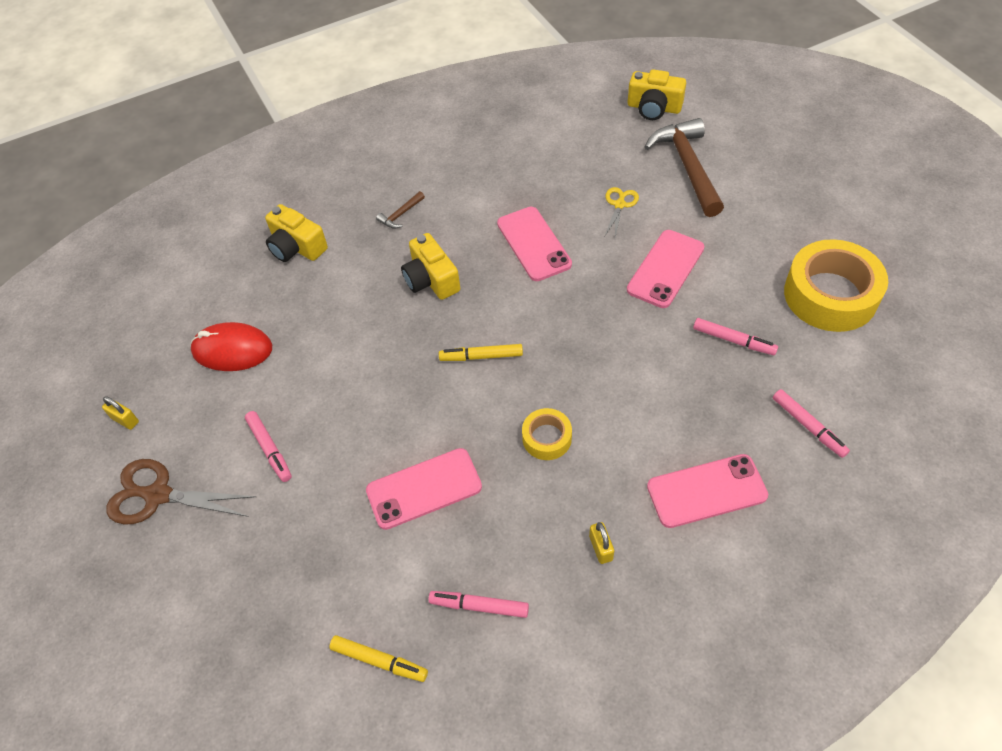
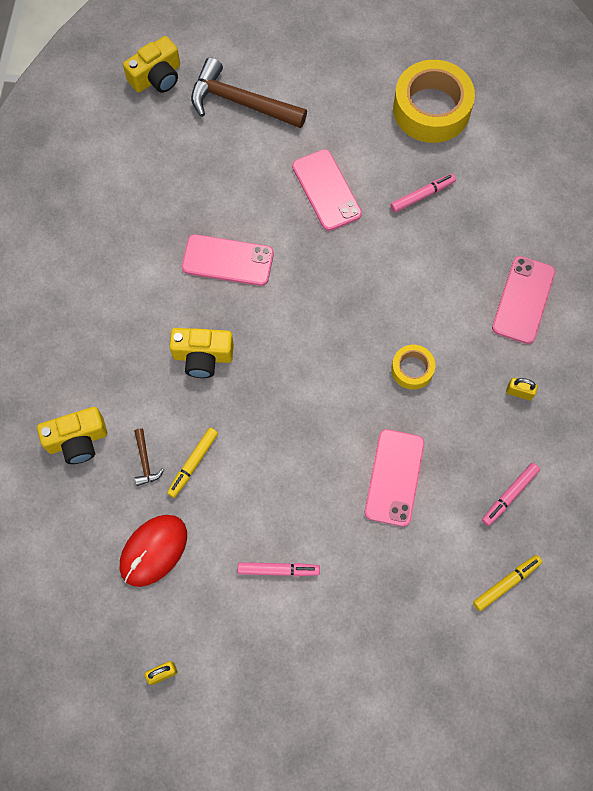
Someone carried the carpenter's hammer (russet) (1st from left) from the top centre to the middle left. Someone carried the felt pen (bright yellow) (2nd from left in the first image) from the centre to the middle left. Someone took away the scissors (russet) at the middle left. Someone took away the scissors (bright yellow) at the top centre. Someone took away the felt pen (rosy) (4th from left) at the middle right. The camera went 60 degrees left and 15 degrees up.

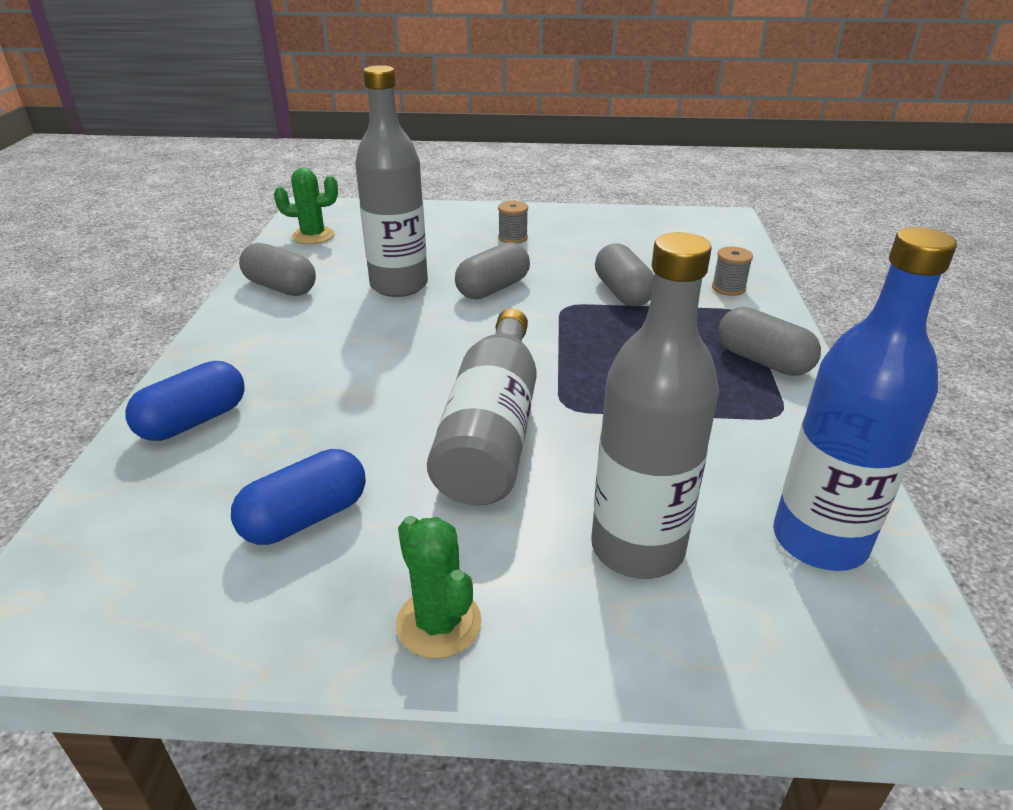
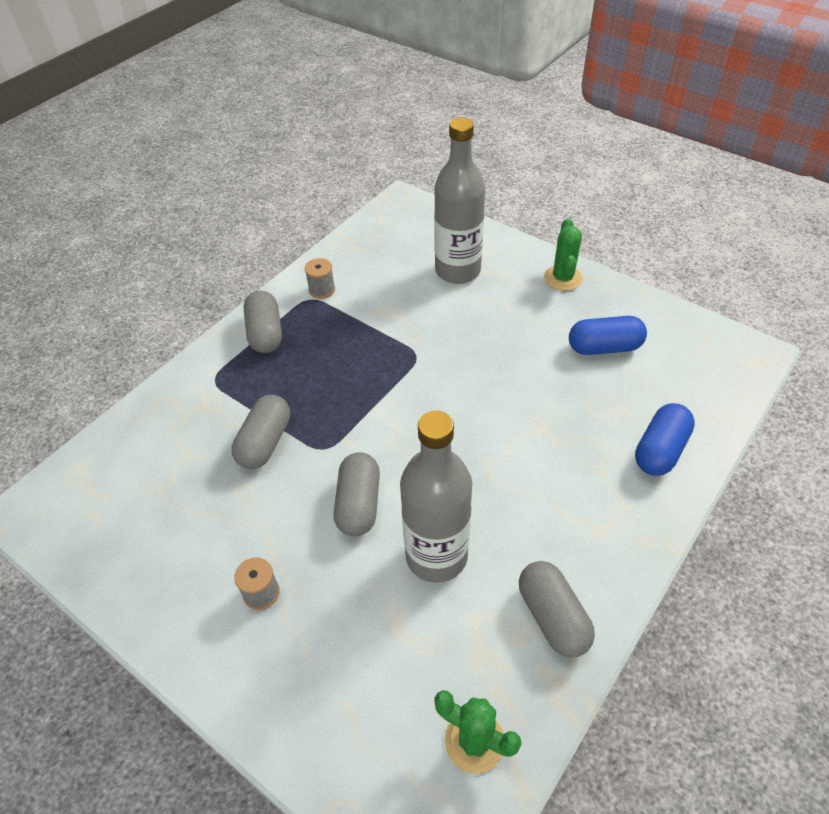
Someone carried the bobbin (gray) (2nd from left) from the middle right to the centre. Someone rotated the pill (gray) (2nd from left in the first image) at the centre by 75 degrees counterclockwise. Someone rotated the pill (royal blue) (1st from left in the first image) at the middle left by 45 degrees counterclockwise. Someone took away the flask (gray) (2nd from left) at the centre. Someone took away the flask (royal blue) at the middle right. The camera went 145 degrees left and 15 degrees up.

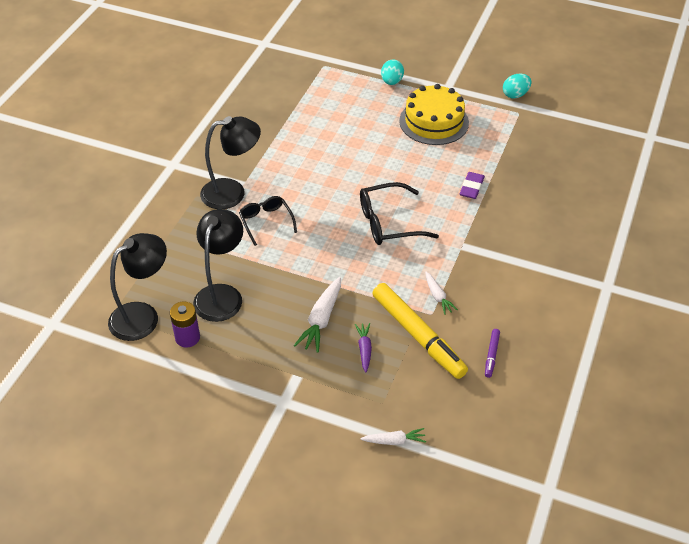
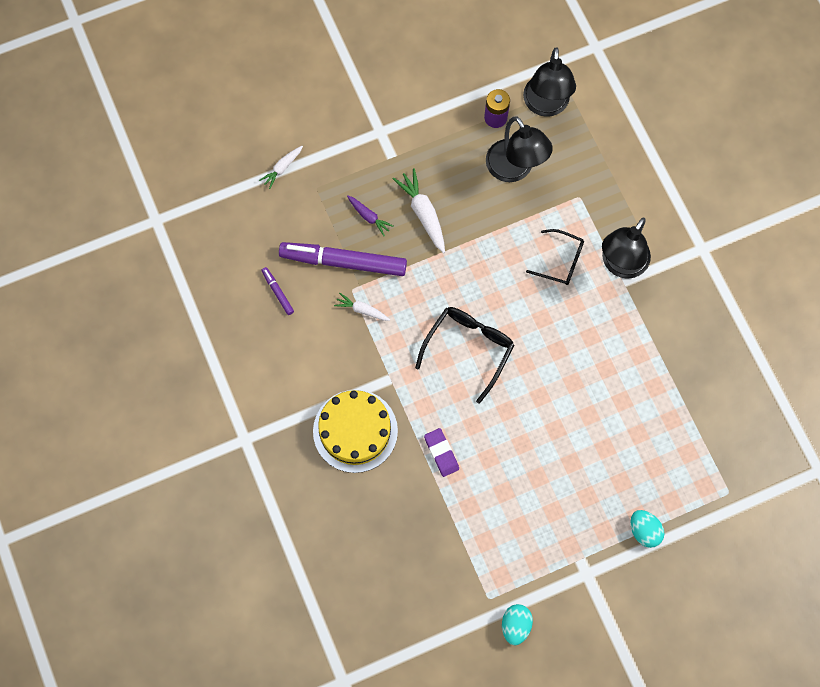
Someone repainted the felt pen (bright yellow) at the centre, which became the felt pen (purple) (2nd from left) at the centre. Someone carried the layer cake (bright yellow) from the top centre to the centre. The camera went 135 degrees right and 25 degrees up.

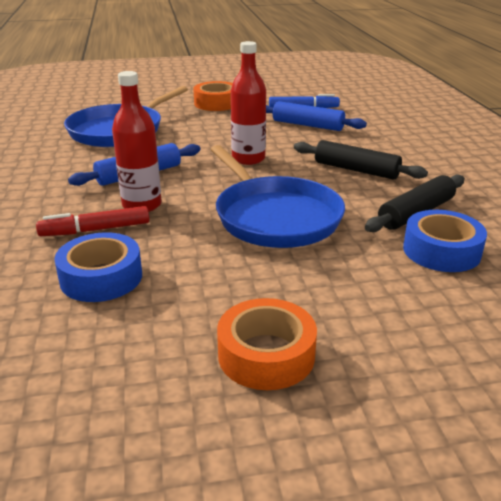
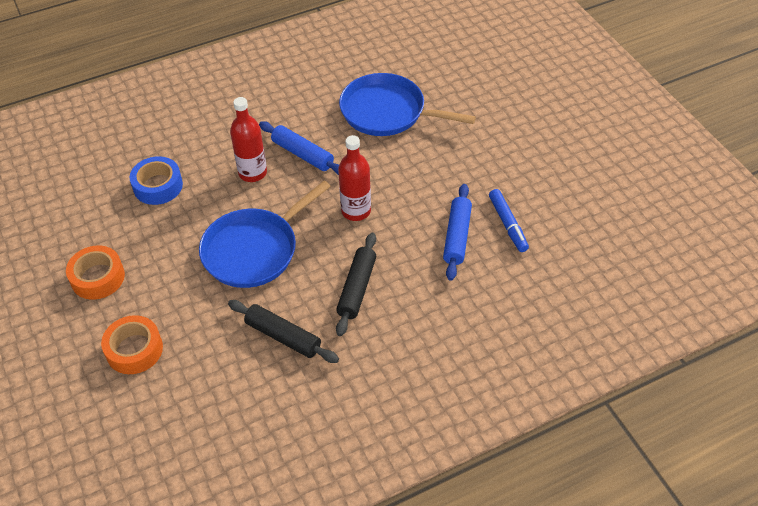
Someone carried the sticky tape (orange-coloured) (1st from left in the first image) from the top centre to the bottom left. Someone took away the felt pen (crimson) at the middle left. Someone took away the sticky tape (royal blue) (2nd from left) at the middle right. The camera went 75 degrees right and 20 degrees up.

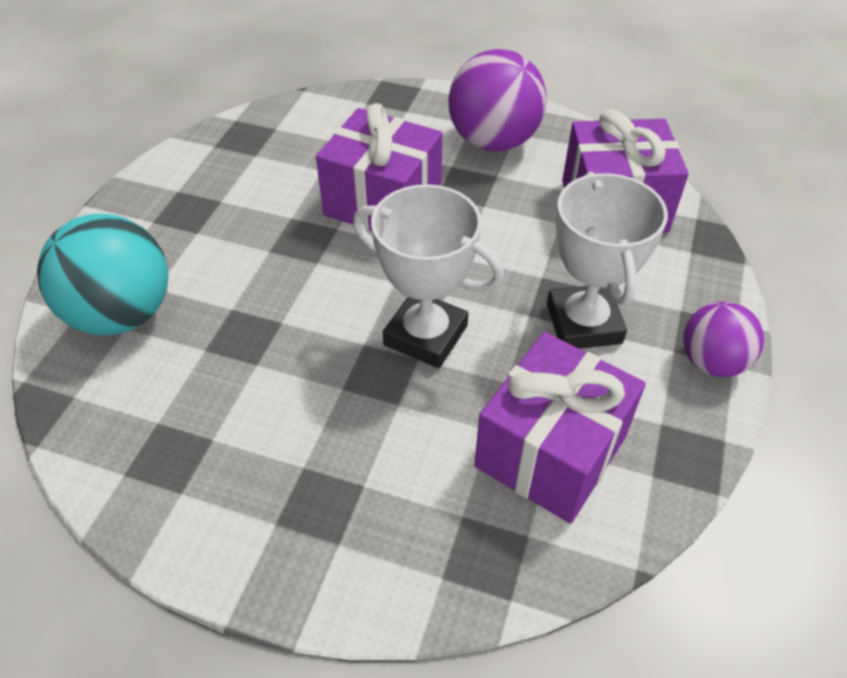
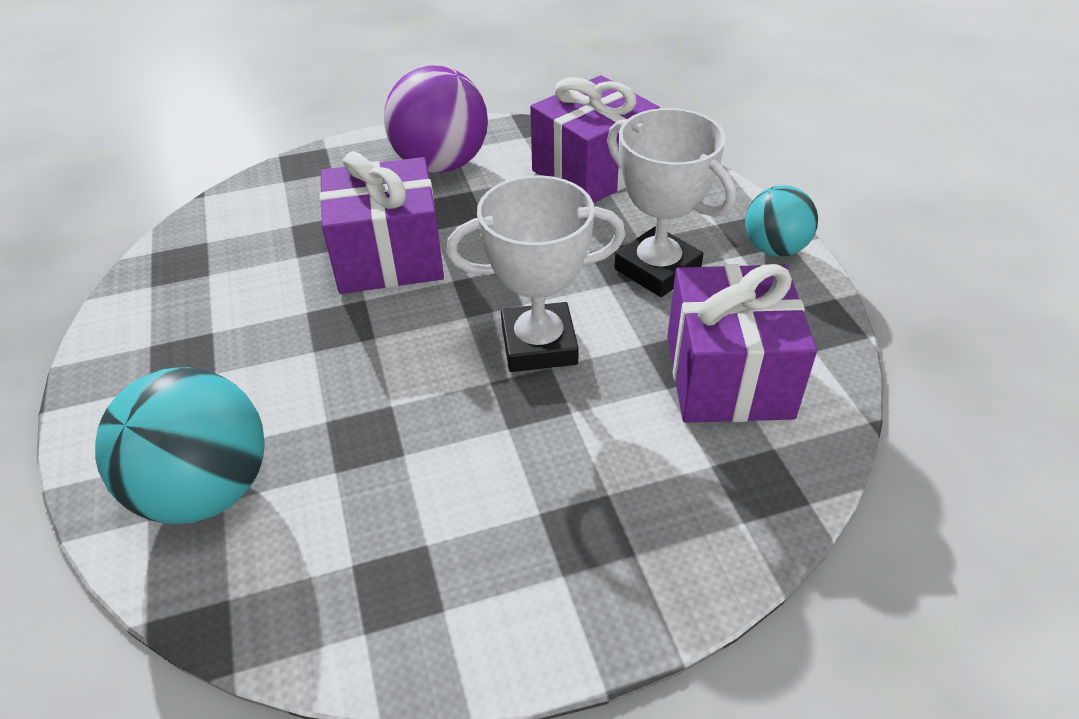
Someone repainted the sphere (purple) (2nd from left) at the middle right, which became the sphere (teal) (2nd from left) at the top right. The camera went 35 degrees left and 5 degrees down.

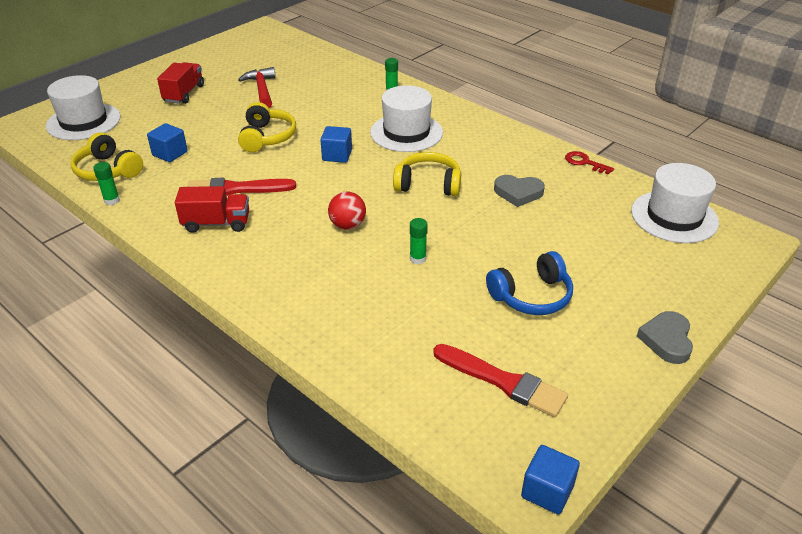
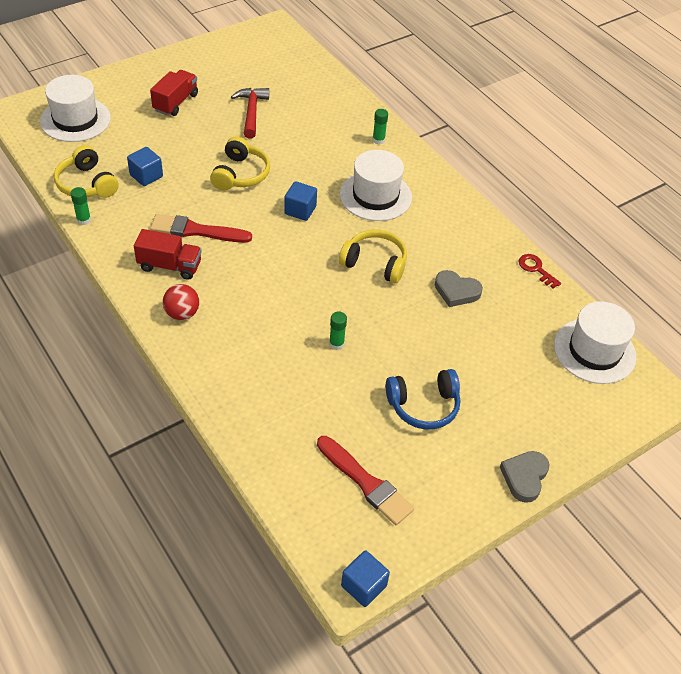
Someone carried the sphere (crimson) from the centre to the middle left. The camera went 10 degrees right and 10 degrees up.

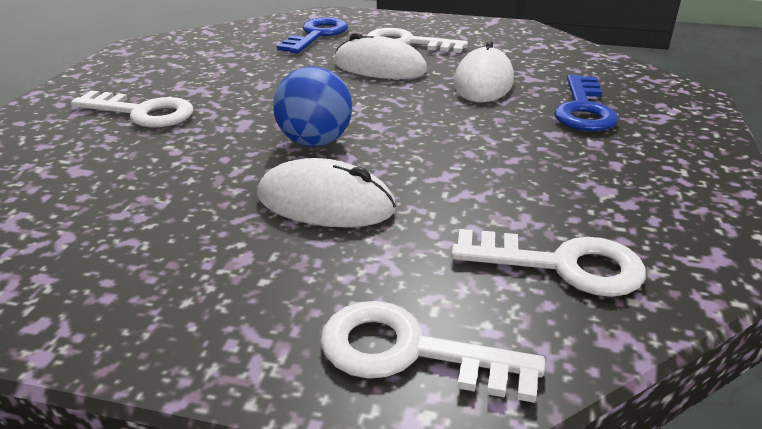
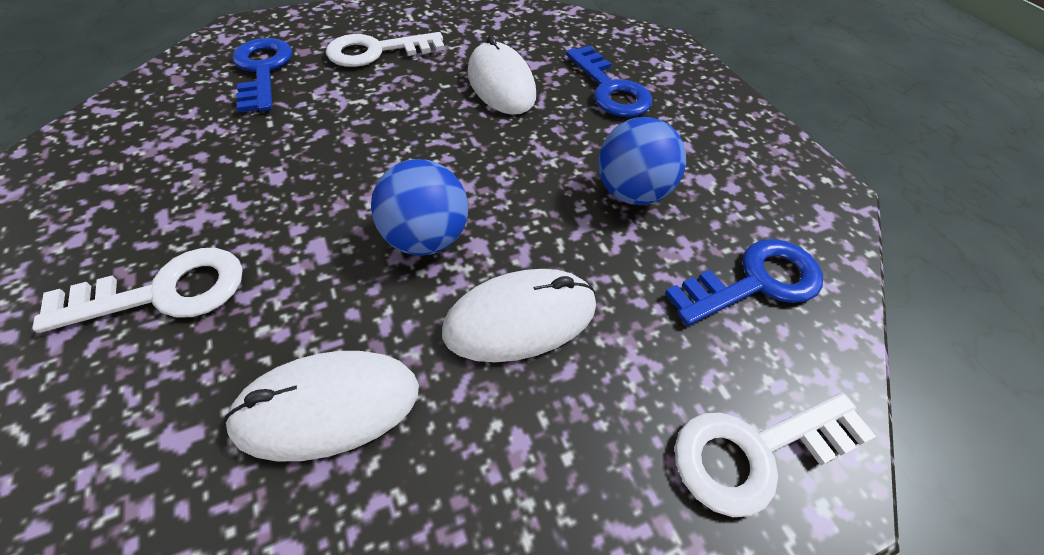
Someone carried the PC mouse (snow-white) (2nd from left in the first image) from the top centre to the bottom left. Someone put down the sphere (royal blue) (2nd from left) at the top centre. Someone repainted the latchkey (snow-white) (4th from left) at the middle right, which became the latchkey (royal blue) (3rd from left) at the middle right. The camera went 40 degrees left and 20 degrees up.

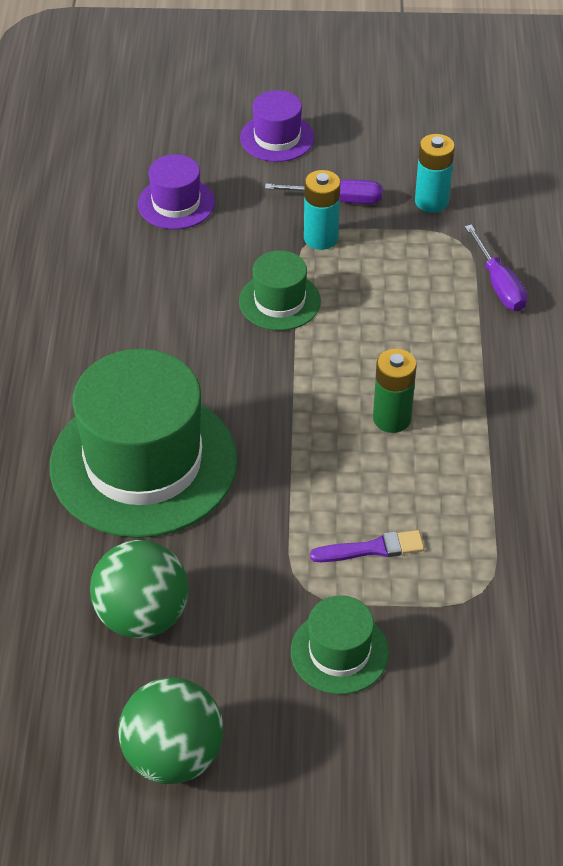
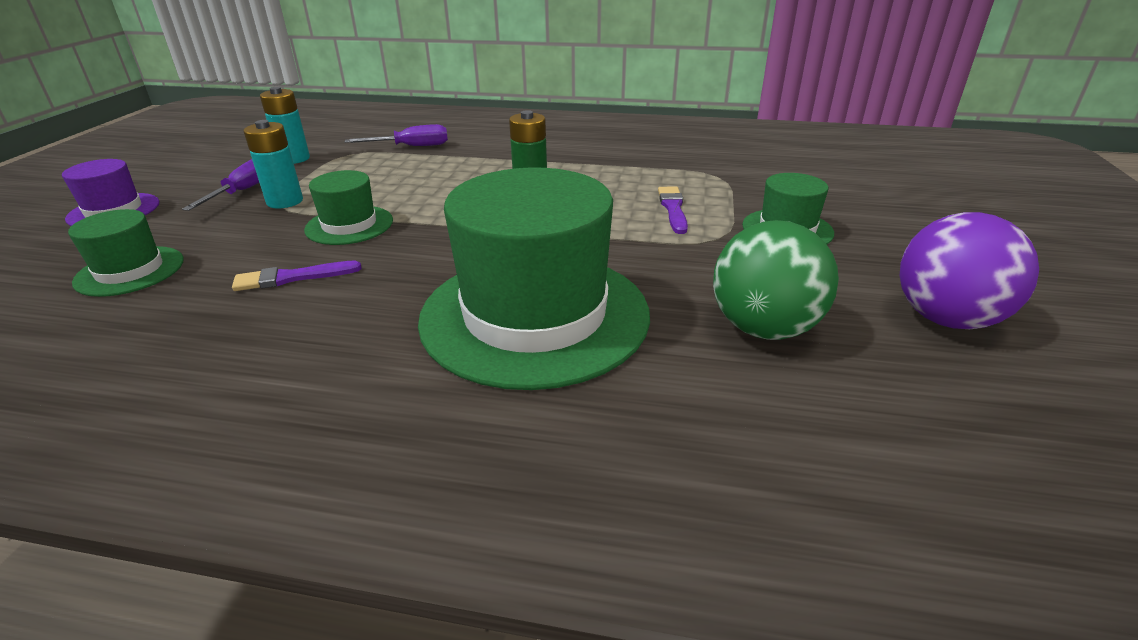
Someone repainted the top hat (purple) (1st from left) at the top left, which became the top hat (green) (1st from left) at the middle left. Someone put down the brush (purple) (1st from left) at the middle left. Someone repainted the sphere (green) (2nd from left) at the bottom left, which became the sphere (purple) at the middle right. The camera went 80 degrees left and 15 degrees down.

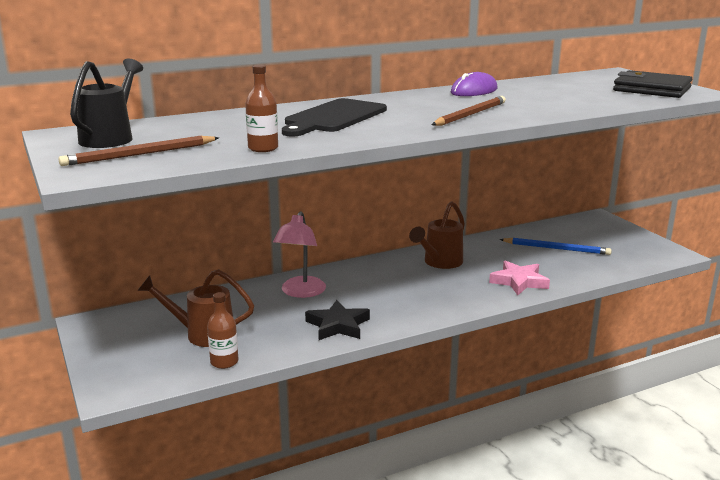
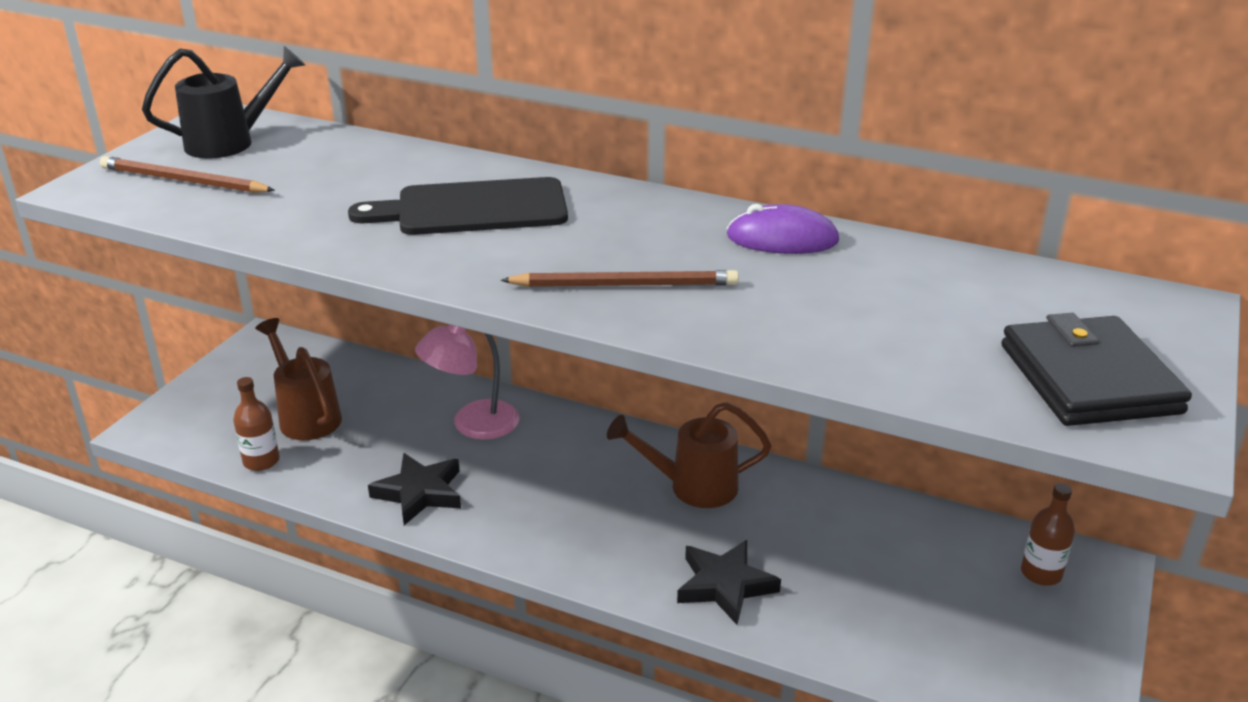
Someone repainted the star shape (rosy) at the middle right, which became the star shape (jet-black) (2nd from left) at the bottom centre. Someone carried the flask (russet) (2nd from left) from the top centre to the bottom right. Someone took away the lead pencil (royal blue) at the middle right. The camera went 50 degrees right and 10 degrees up.

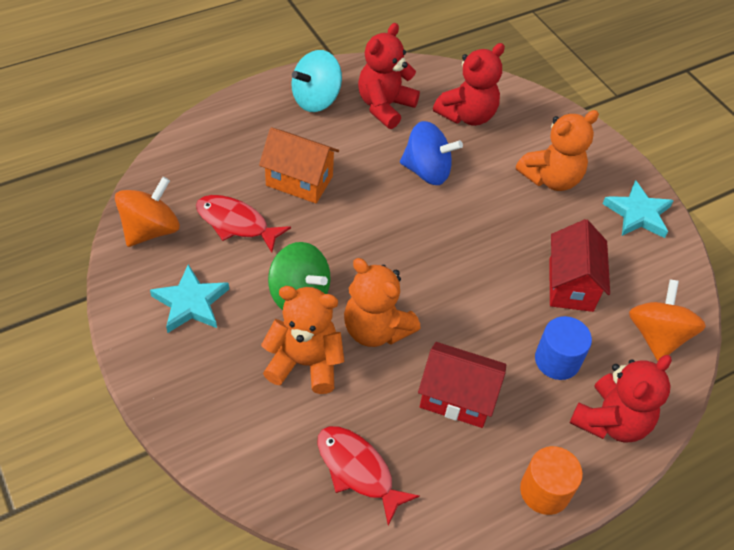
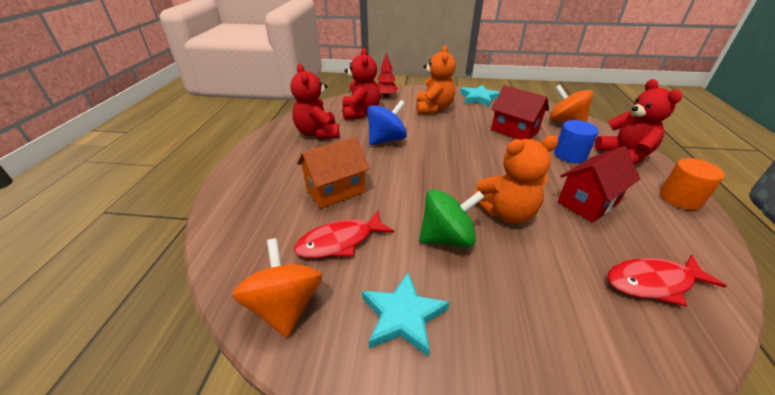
Someone put down the tree (crimson) at the top centre. Someone took away the teddy bear (orange-coloured) (1st from left) at the centre. Someone took away the whirligig (teal) at the top centre. The camera went 50 degrees left and 15 degrees down.

